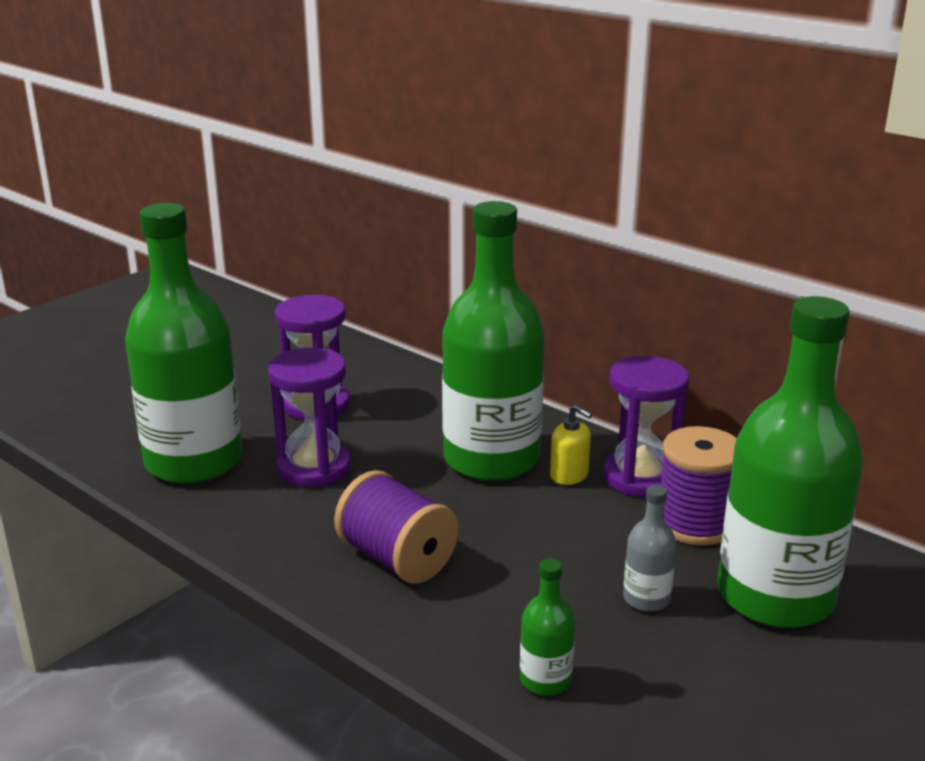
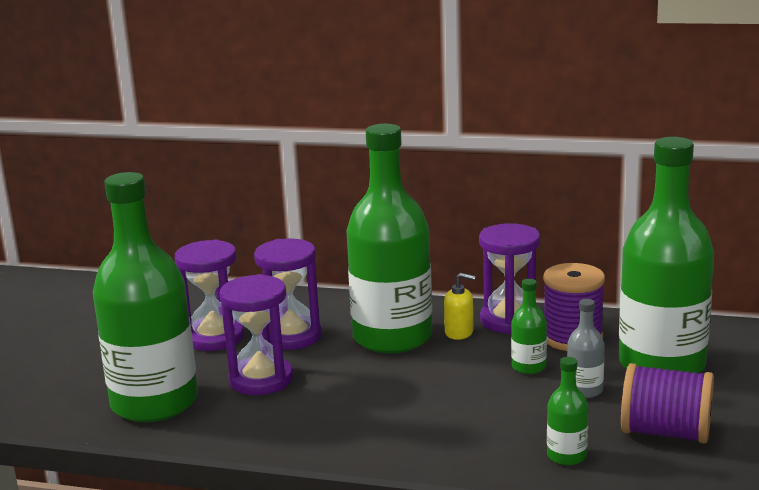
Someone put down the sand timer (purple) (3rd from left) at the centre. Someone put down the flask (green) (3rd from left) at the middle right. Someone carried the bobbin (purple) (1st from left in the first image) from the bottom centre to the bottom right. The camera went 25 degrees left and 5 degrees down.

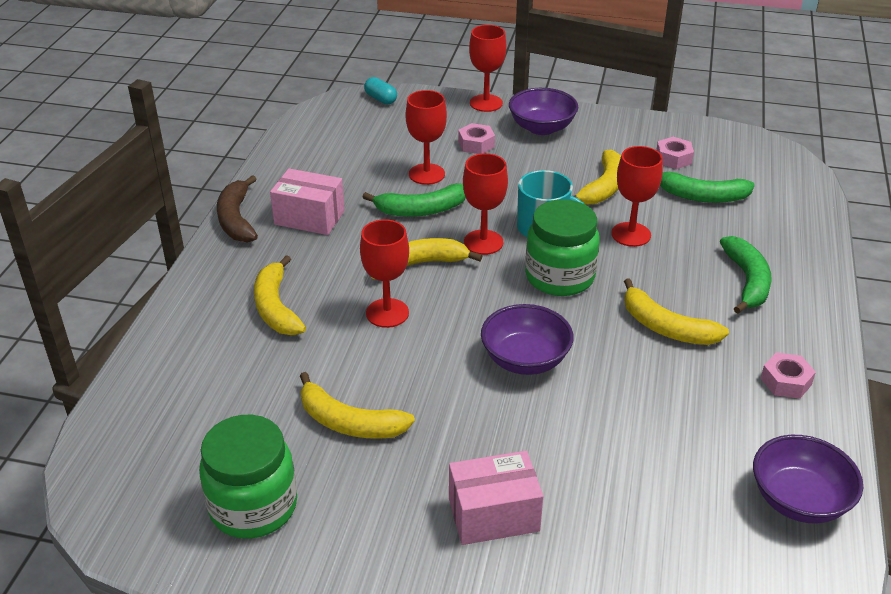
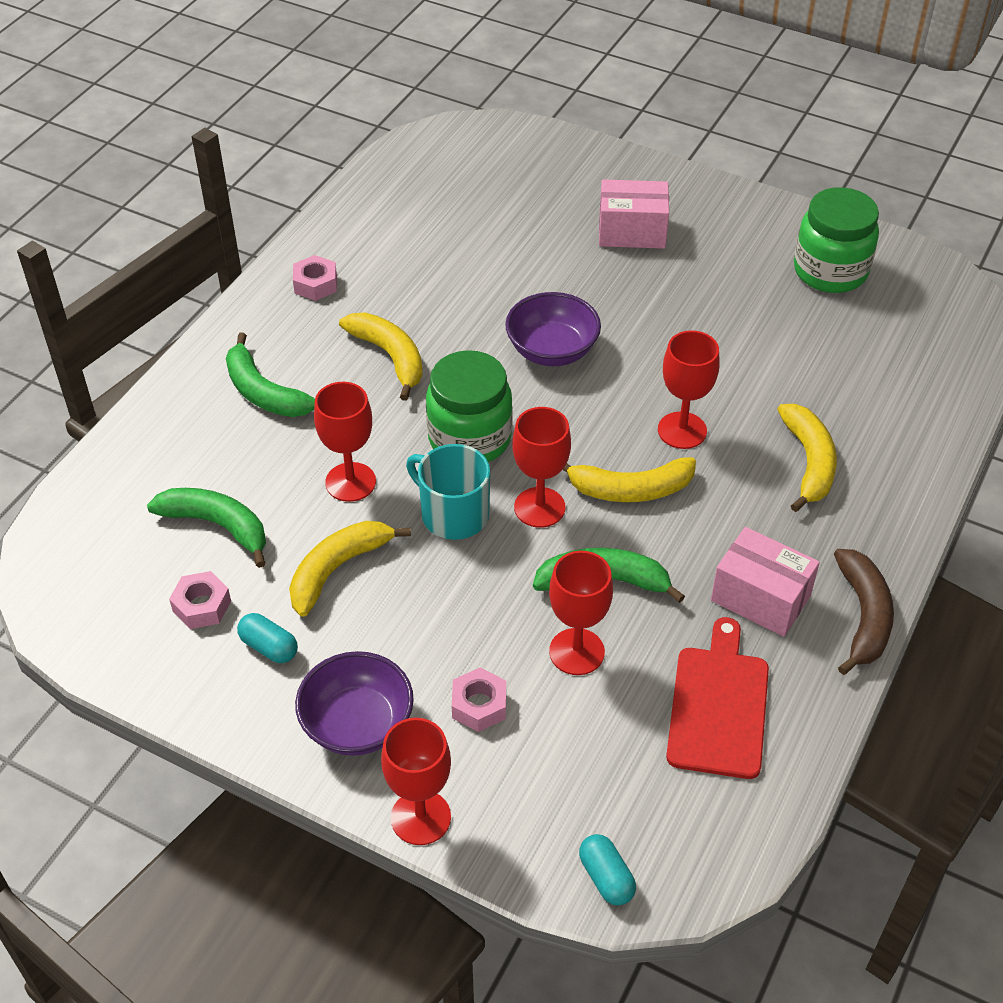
Someone rotated the toy banana (green) (3rd from left in the first image) at the middle right by 60 degrees counterclockwise. Someone put down the pill (teal) (1st from left) at the middle left. Someone put down the cutting board (crimson) at the bottom right. Someone took away the toy banana (bright yellow) (2nd from left) at the bottom centre. Someone took away the bowl (purple) (3rd from left) at the bottom right. The camera went 165 degrees left and 10 degrees up.

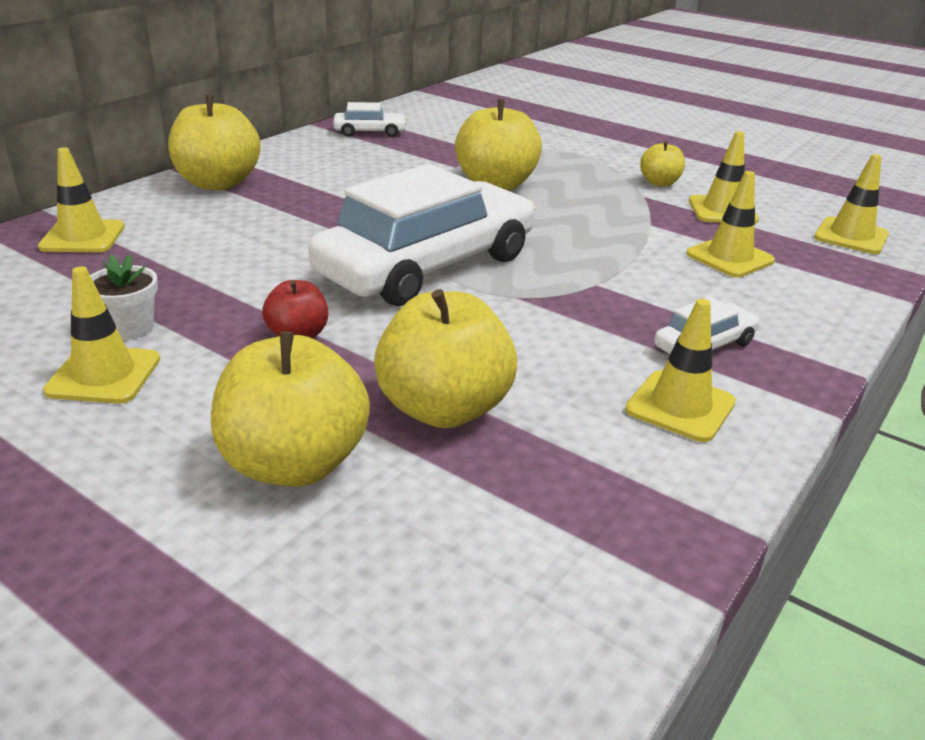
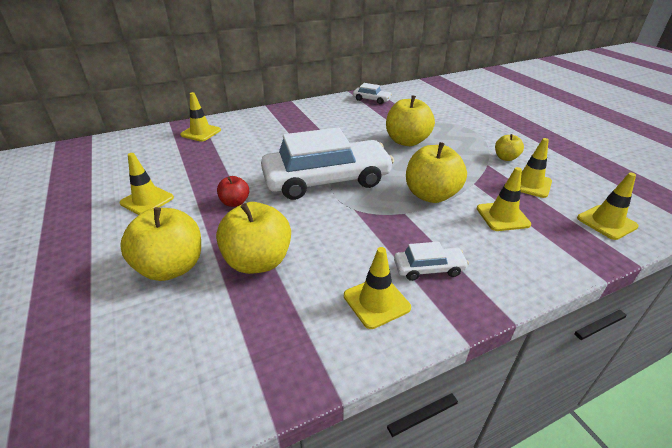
Someone carried the apple fruit (bright yellow) (1st from left in the first image) from the top left to the centre. Someone took away the potted plant (snow-white) at the middle left. The camera went 30 degrees right and 5 degrees up.

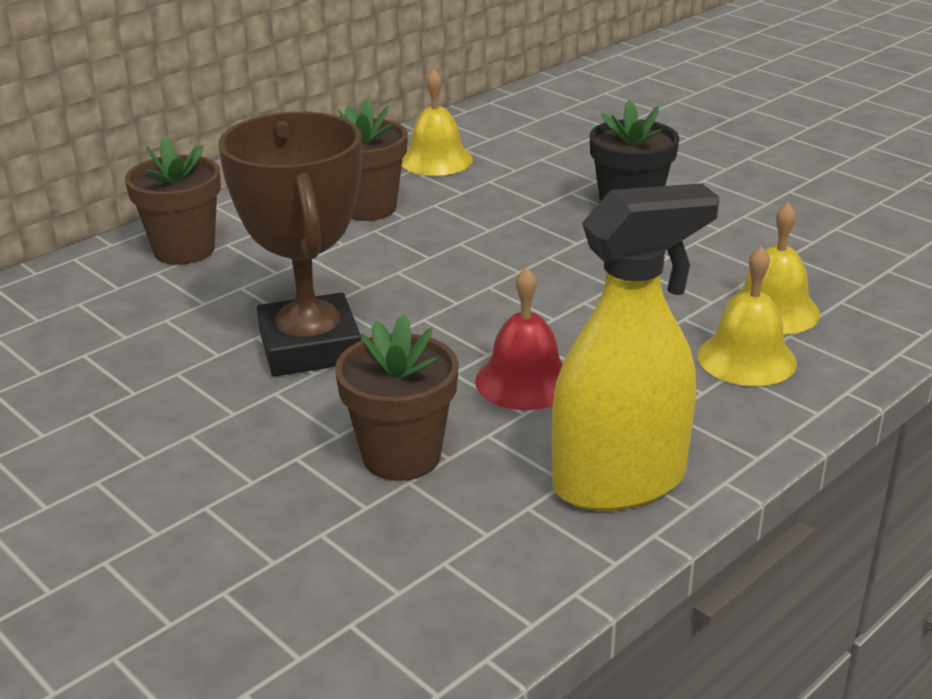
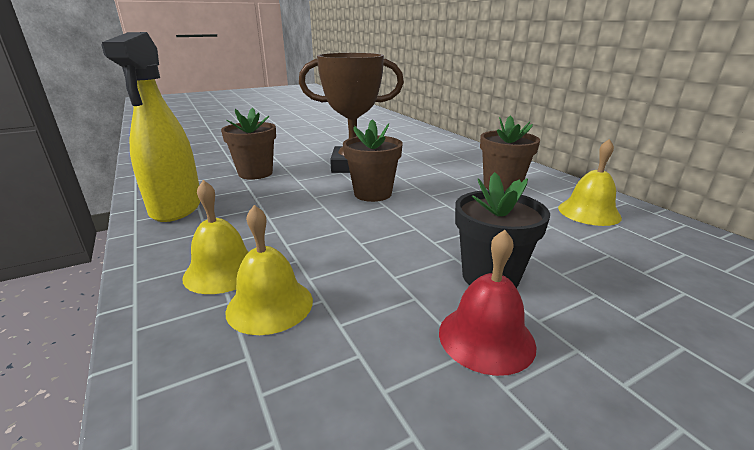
Someone carried the potted plant (russet) (1st from left in the first image) from the top left to the centre. Someone carried the hand bell (crimson) from the centre to the bottom centre. The camera went 105 degrees right and 5 degrees down.

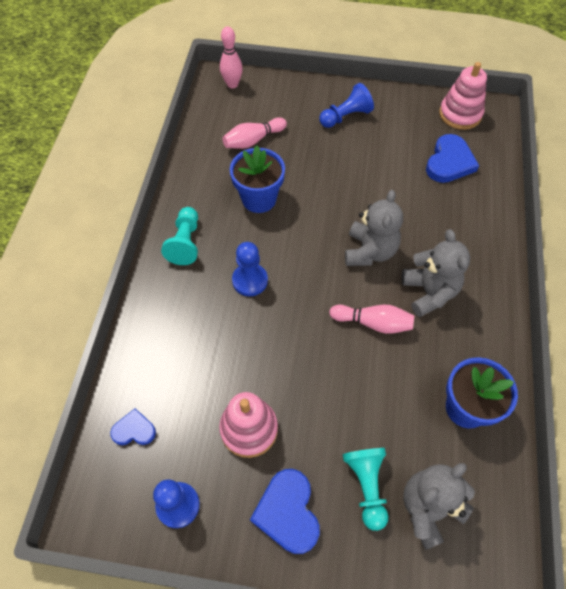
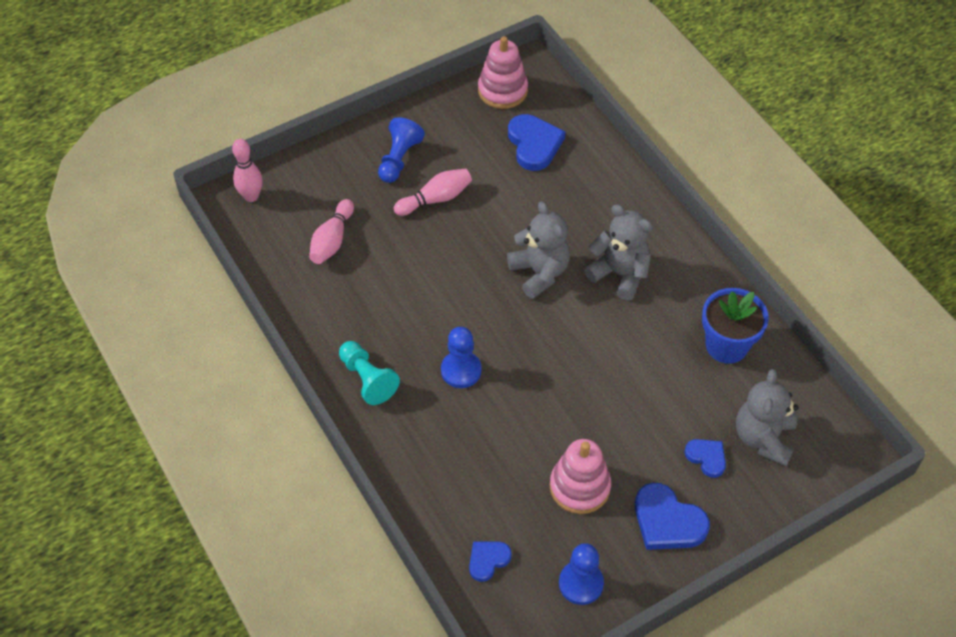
Someone carried the bowling pin (rosy) (3rd from left) from the centre to the top centre. Someone swapped the pawn (teal) (2nd from left) at the bottom centre for the heart shape (royal blue) (4th from left) at the bottom right. Someone took away the potted plant (royal blue) (1st from left) at the top centre. The camera went 40 degrees left and 5 degrees down.

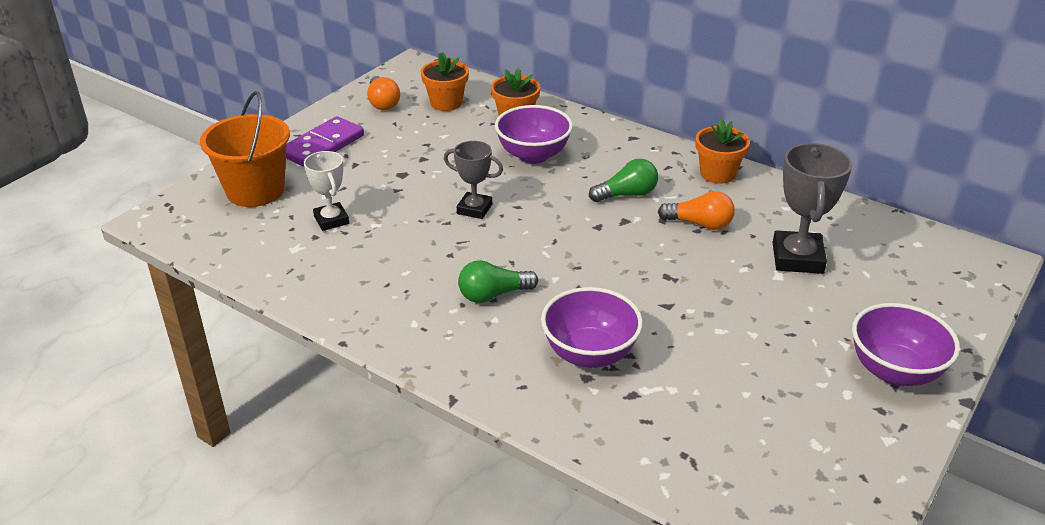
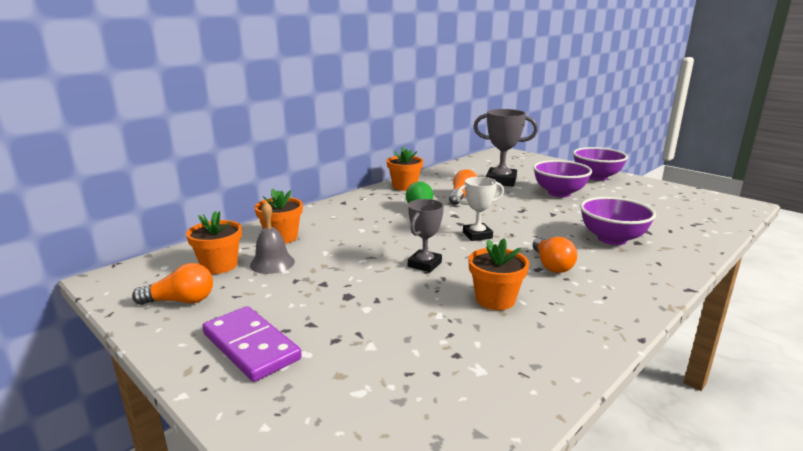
Someone put down the hand bell (gray) at the centre. Someone carried the prize cup (snow-white) from the middle left to the centre. Someone put down the potted plant (orange-coloured) (4th from left) at the centre. Someone carried the bowl (purple) (1st from left) from the top centre to the middle right. Someone repainted the light bulb (green) (1st from left) at the centre, which became the light bulb (orange-coloured) (3rd from left) at the middle right. Someone took away the bucket (orange-coloured) at the top left. The camera went 80 degrees left and 15 degrees down.

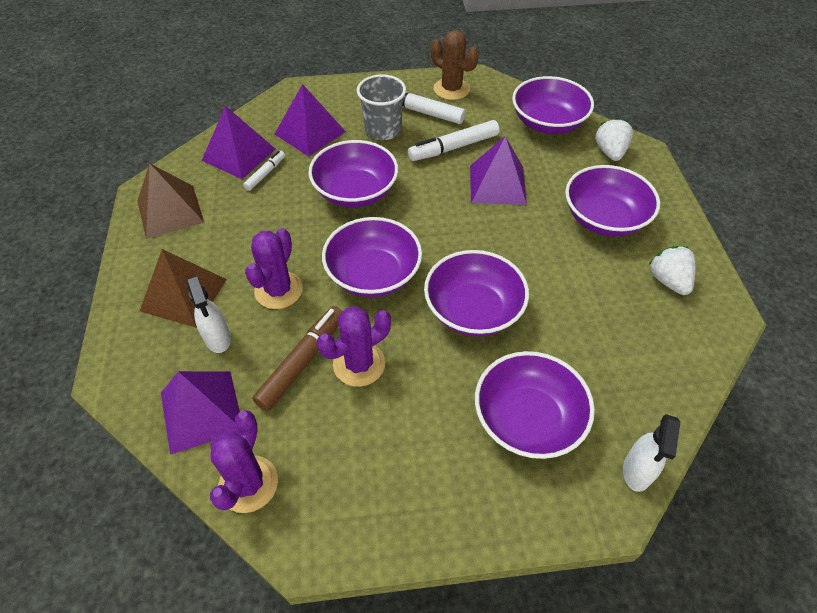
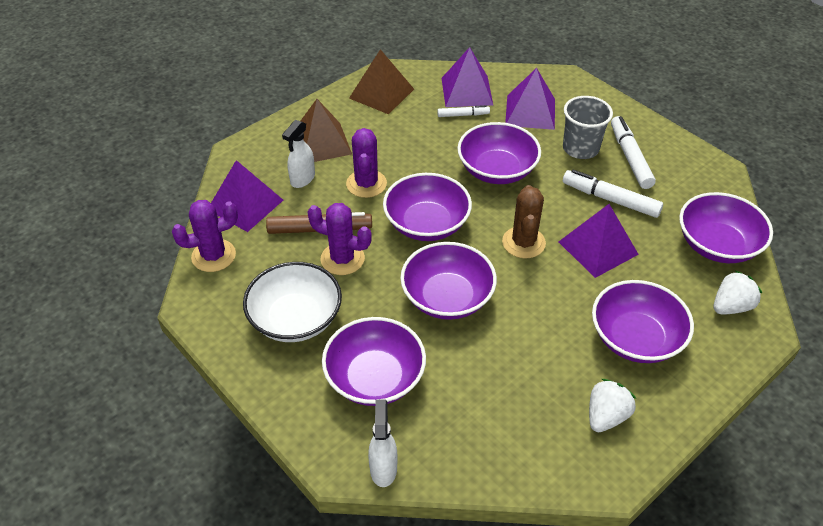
Someone put down the bowl (snow-white) at the centre. Someone rotated the cactus (purple) (2nd from left in the first image) at the centre by 75 degrees counterclockwise. Someone rotated the spray bottle (snow-white) (2nd from left) at the bottom right by 105 degrees clockwise. Someone carried the cactus (russet) from the top centre to the centre. The camera went 55 degrees right and 5 degrees down.

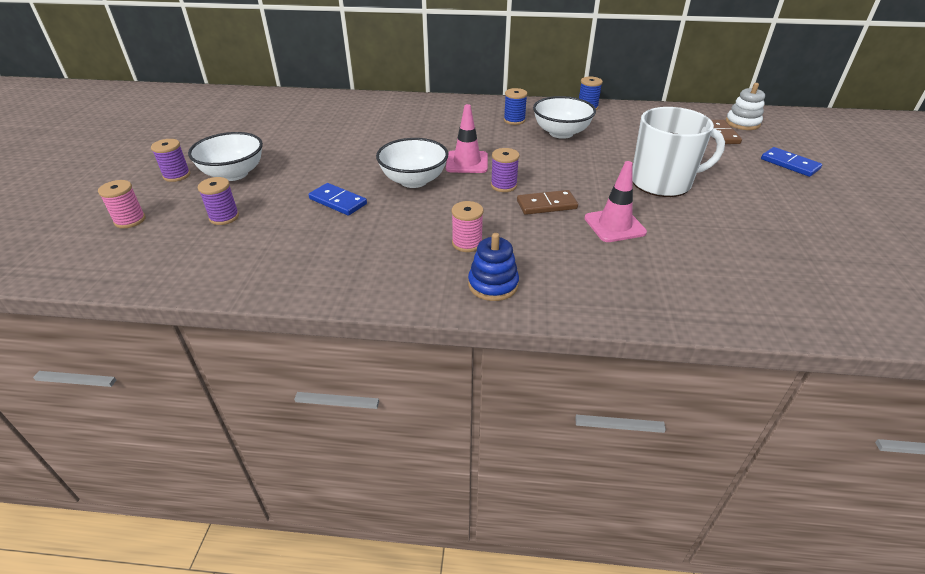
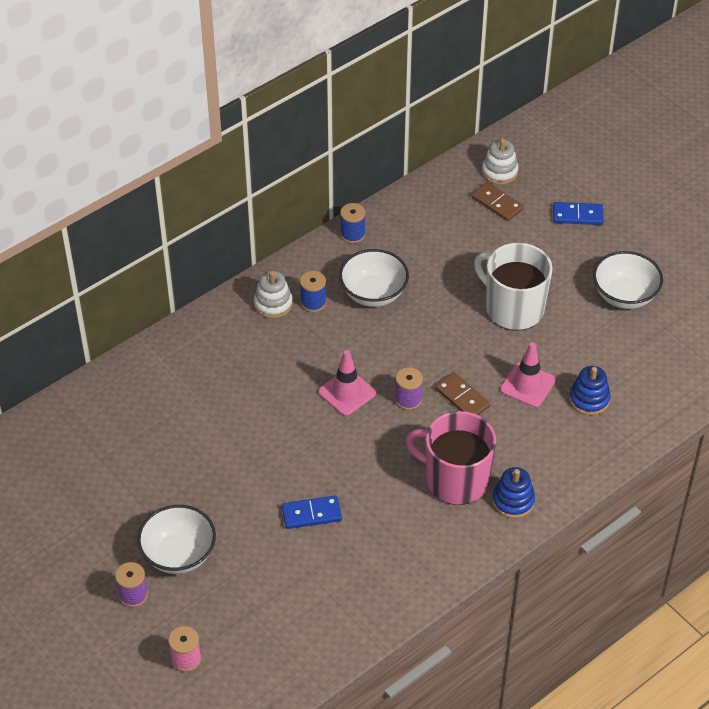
Someone put down the stacking rings (snow-white) (1st from left) at the centre. Someone swapped the bobbin (rosy) (2nd from left) at the centre for the tea mug (rosy) at the centre. Someone rotated the domino (russet) (1st from left) at the centre by 75 degrees counterclockwise. Someone rotated the tea mug (snow-white) at the top right by 90 degrees counterclockwise. Someone put down the stacking rings (royal blue) (2nd from left) at the middle right. Someone carried the bowl (snow-white) (2nd from left in the first image) from the top centre to the middle right. Someone took away the bobbin (purple) (2nd from left) at the middle left. The camera went 45 degrees left and 10 degrees up.

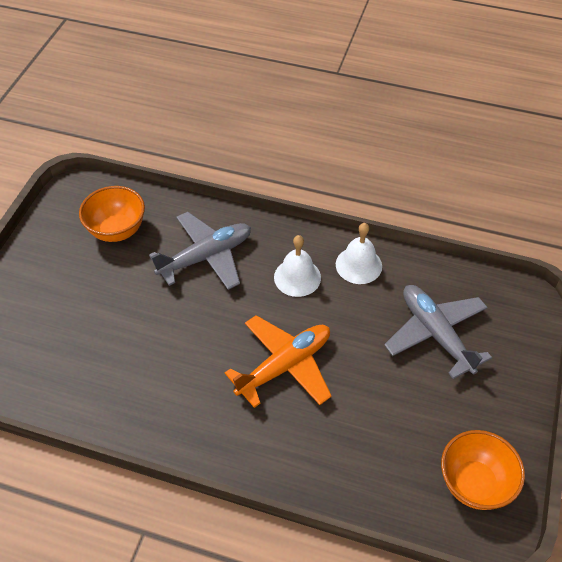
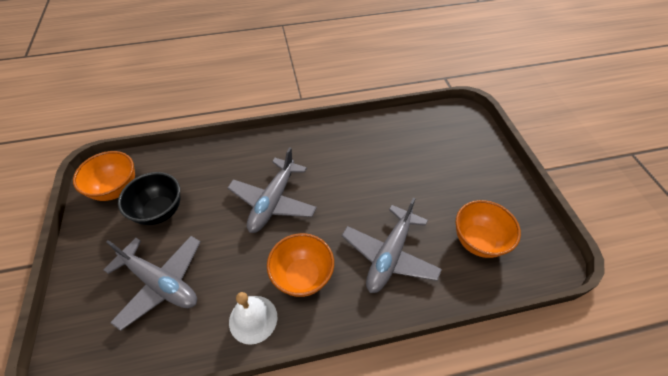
Someone put down the bowl (jet-black) at the middle left. Someone repainted the toy plane (orange-coloured) at the centre, which became the toy plane (gray) (2nd from left) at the centre. Someone swapped the hand bell (snow-white) (1st from left) at the centre for the bowl (orange-coloured) (2nd from left) at the bottom centre. The camera went 150 degrees right and 0 degrees up.

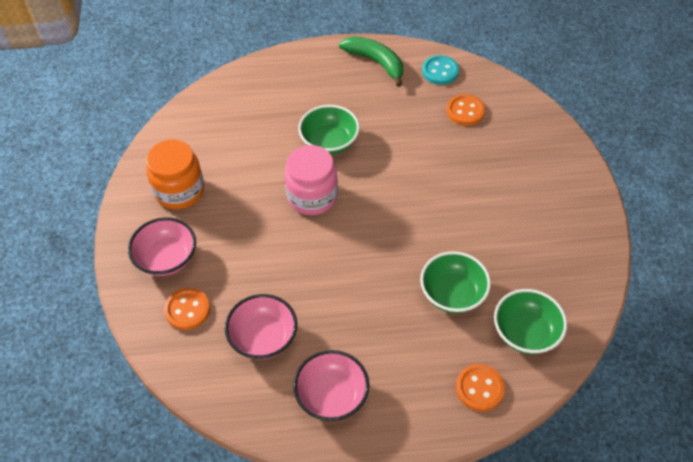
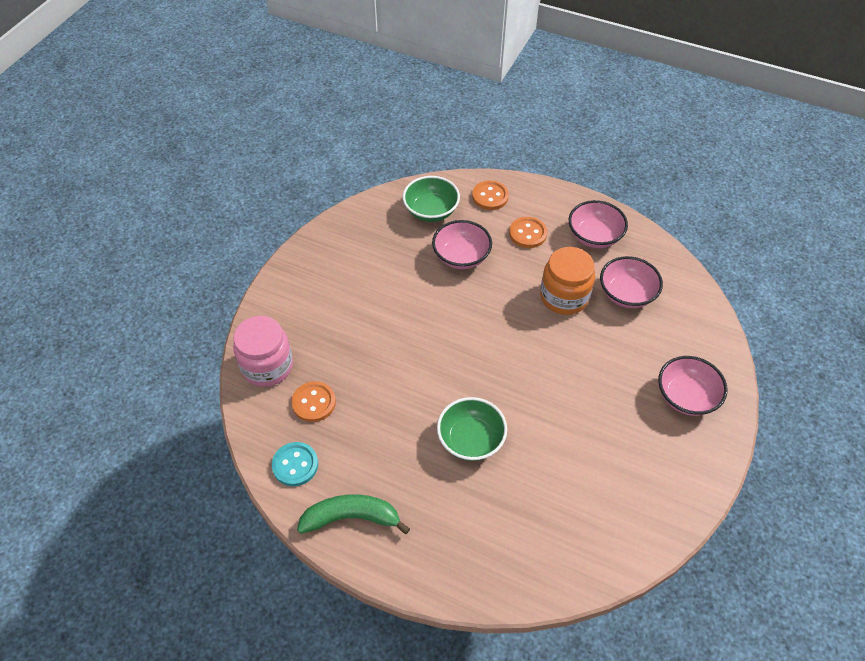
Someone carried the jar (rosy) from the centre to the middle left. Someone rotated the toy banana (green) at the top centre by 105 degrees clockwise. Someone repainted the bowl (green) (2nd from left) at the centre, which became the bowl (rosy) (1st from left) at the centre. Someone carried the shirt button (orange-coloured) (1st from left in the first image) from the bottom left to the centre. Someone carried the jar (orange-coloured) from the middle left to the centre. The camera went 150 degrees left and 0 degrees up.

